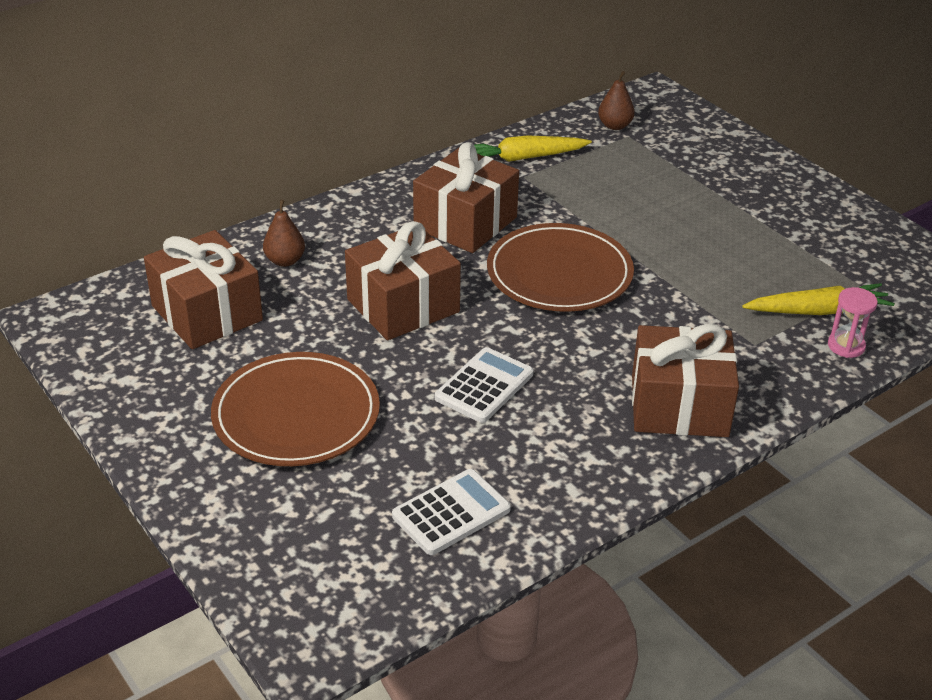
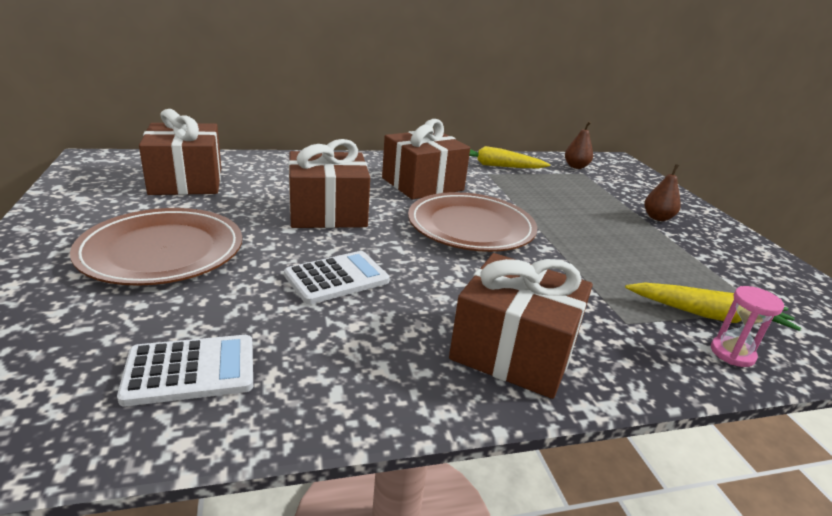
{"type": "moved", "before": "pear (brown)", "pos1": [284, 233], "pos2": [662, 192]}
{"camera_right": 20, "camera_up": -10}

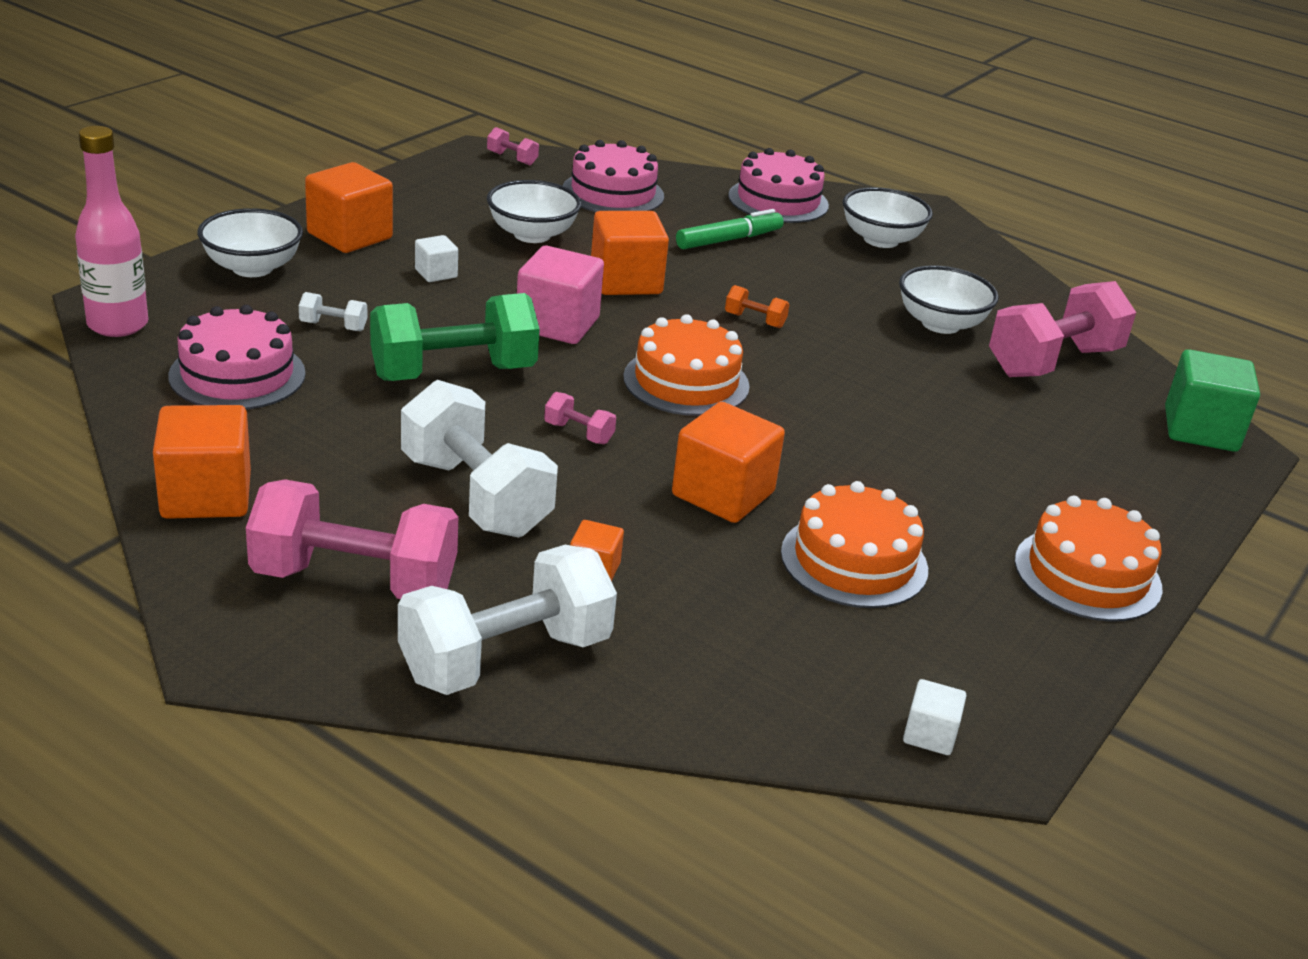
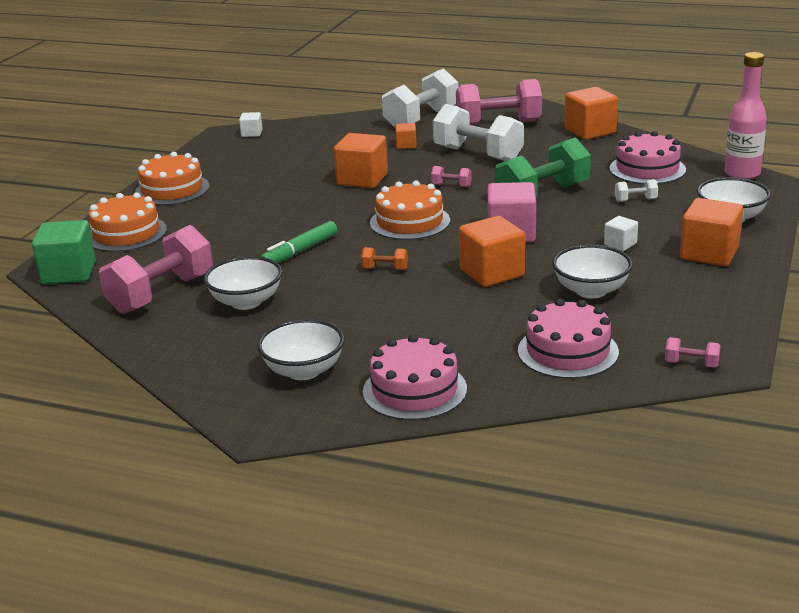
{"type": "moved", "before": "marker (green)", "pos1": [730, 229], "pos2": [298, 242]}
{"type": "moved", "before": "cake (orange)", "pos1": [854, 544], "pos2": [127, 222]}
{"camera_right": 170, "camera_up": -5}

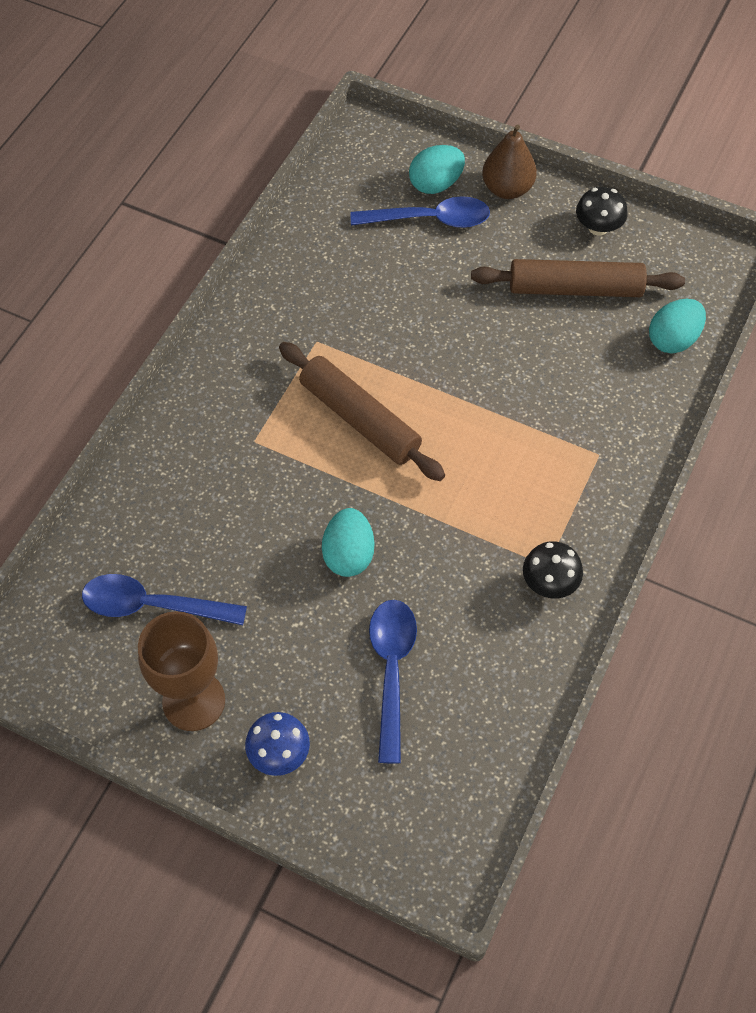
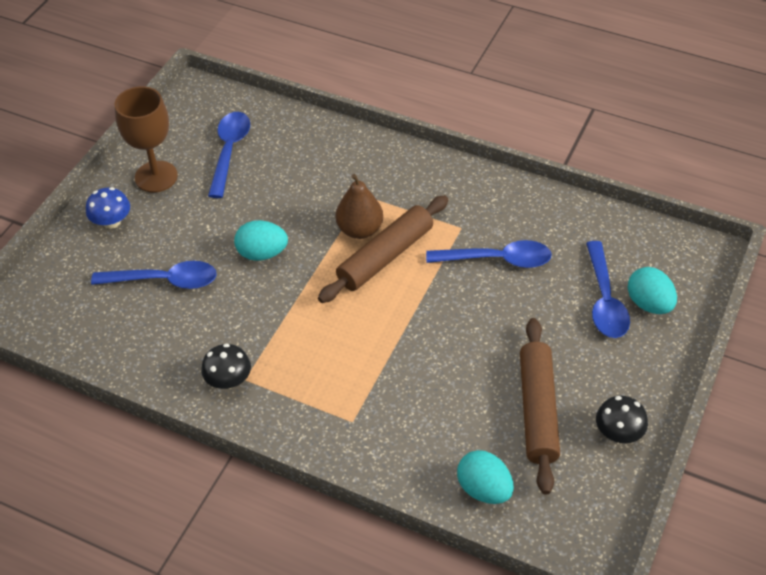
{"type": "added", "after": "spoon (blue)", "pos2": [489, 254]}
{"type": "moved", "before": "pear (brown)", "pos1": [509, 161], "pos2": [359, 206]}
{"camera_right": 90, "camera_up": -10}

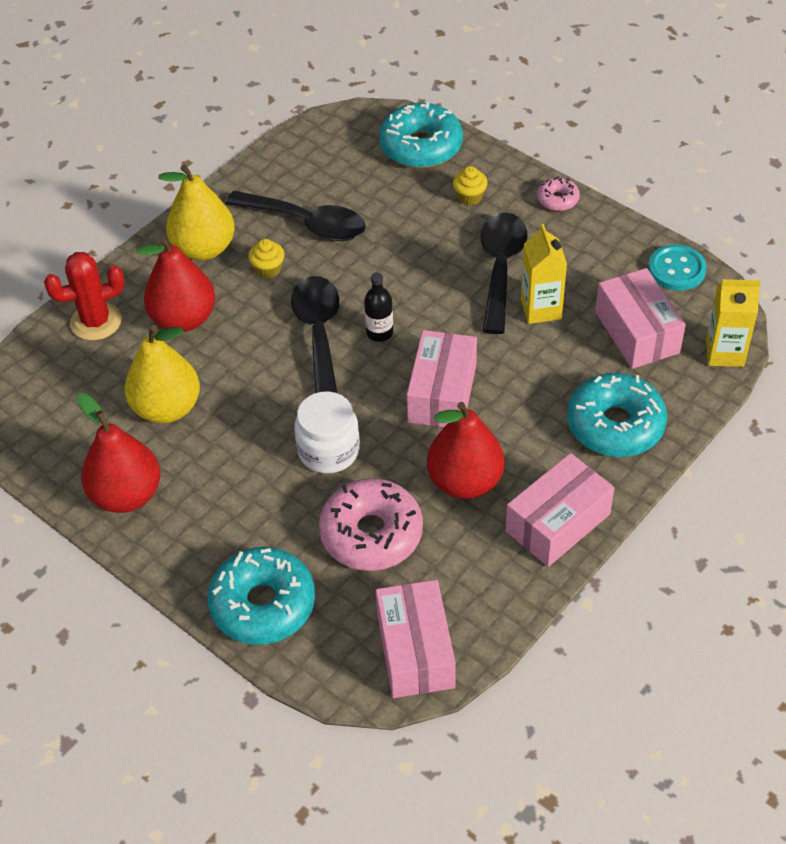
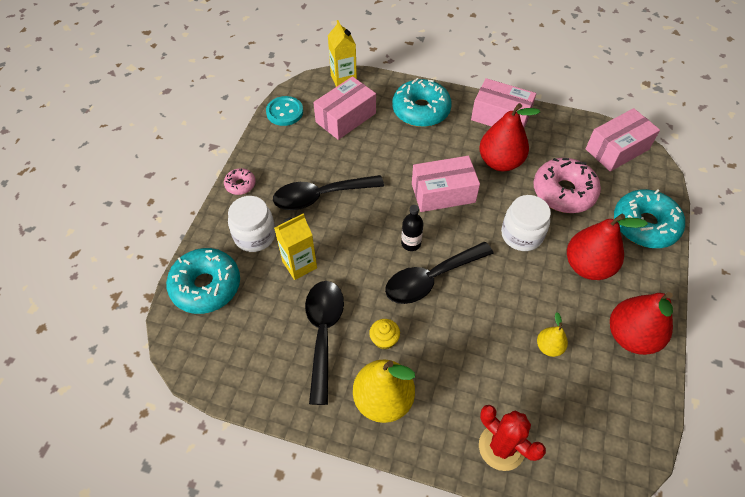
{"type": "moved", "before": "pear (red)", "pos1": [175, 284], "pos2": [607, 247]}
{"type": "moved", "before": "carton (yellow)", "pos1": [544, 274], "pos2": [295, 246]}
{"type": "replaced", "before": "cupcake (yellow)", "after": "jar (white)", "pos1": [470, 185], "pos2": [251, 224]}
{"type": "resized", "before": "pear (yellow)", "pos1": [162, 374], "pos2": [552, 334], "scale": 0.51}
{"camera_right": -115, "camera_up": 5}

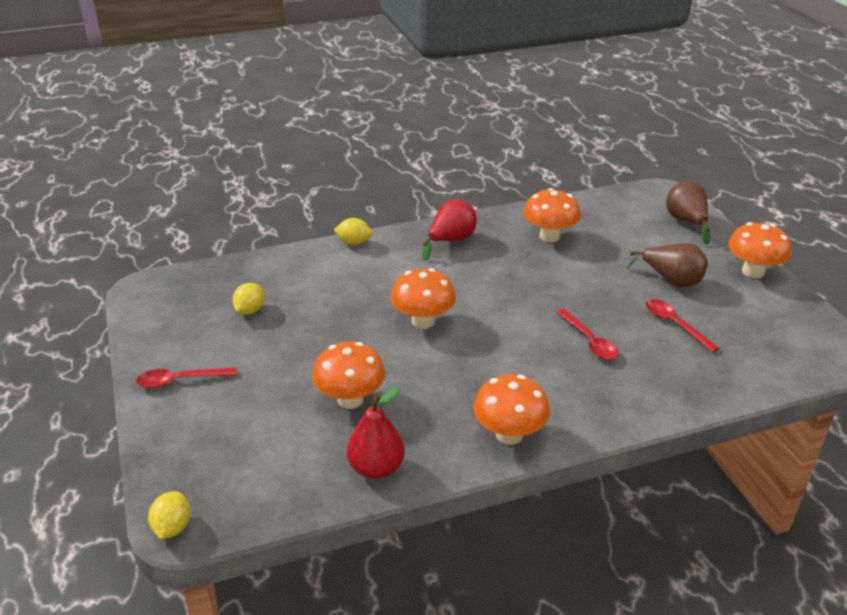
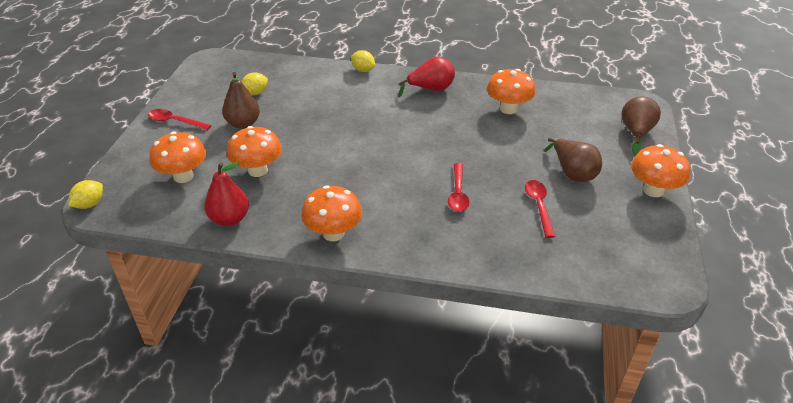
{"type": "added", "after": "pear (brown)", "pos2": [241, 100]}
{"type": "moved", "before": "mushroom (orange)", "pos1": [423, 298], "pos2": [177, 157]}
{"camera_right": 30, "camera_up": 5}

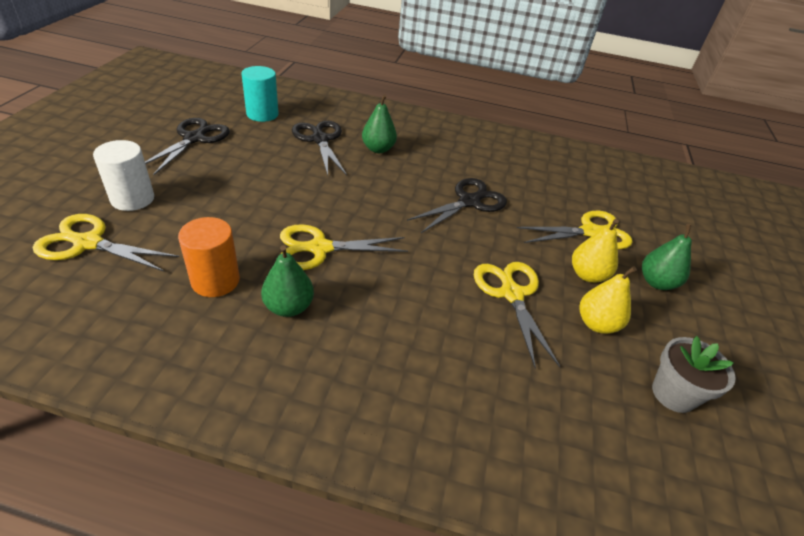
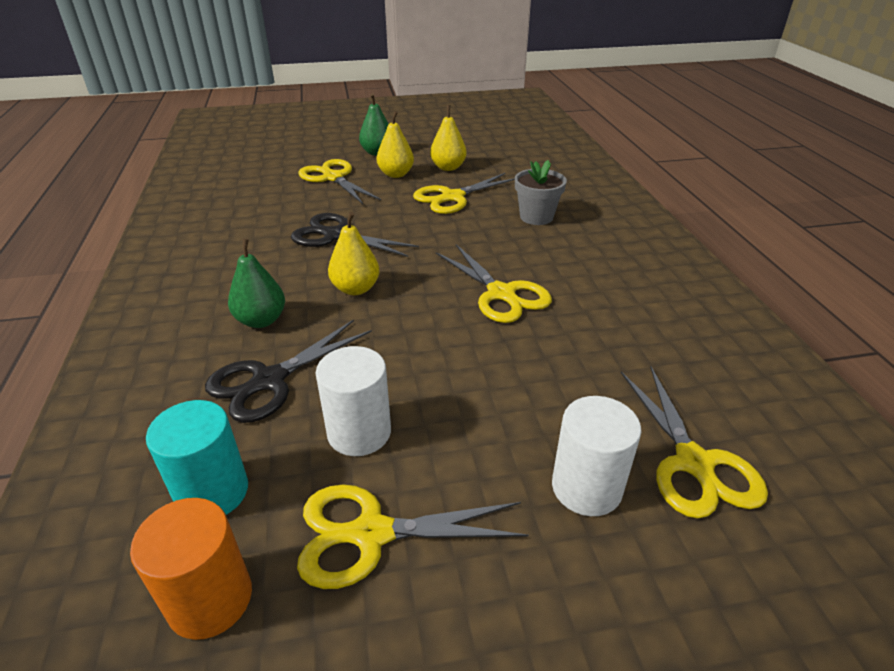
{"type": "removed", "before": "pear (green)", "pos1": [287, 281]}
{"type": "added", "after": "cylinder (white)", "pos2": [353, 401]}
{"type": "added", "after": "pear (yellow)", "pos2": [354, 253]}
{"type": "moved", "before": "cylinder (orange)", "pos1": [209, 257], "pos2": [191, 569]}
{"type": "moved", "before": "flower pot (grey)", "pos1": [694, 374], "pos2": [541, 192]}
{"type": "recoloured", "before": "scissors (black)", "after": "scissors (yellow)", "pos1": [187, 147], "pos2": [413, 536]}
{"camera_right": -110, "camera_up": -5}

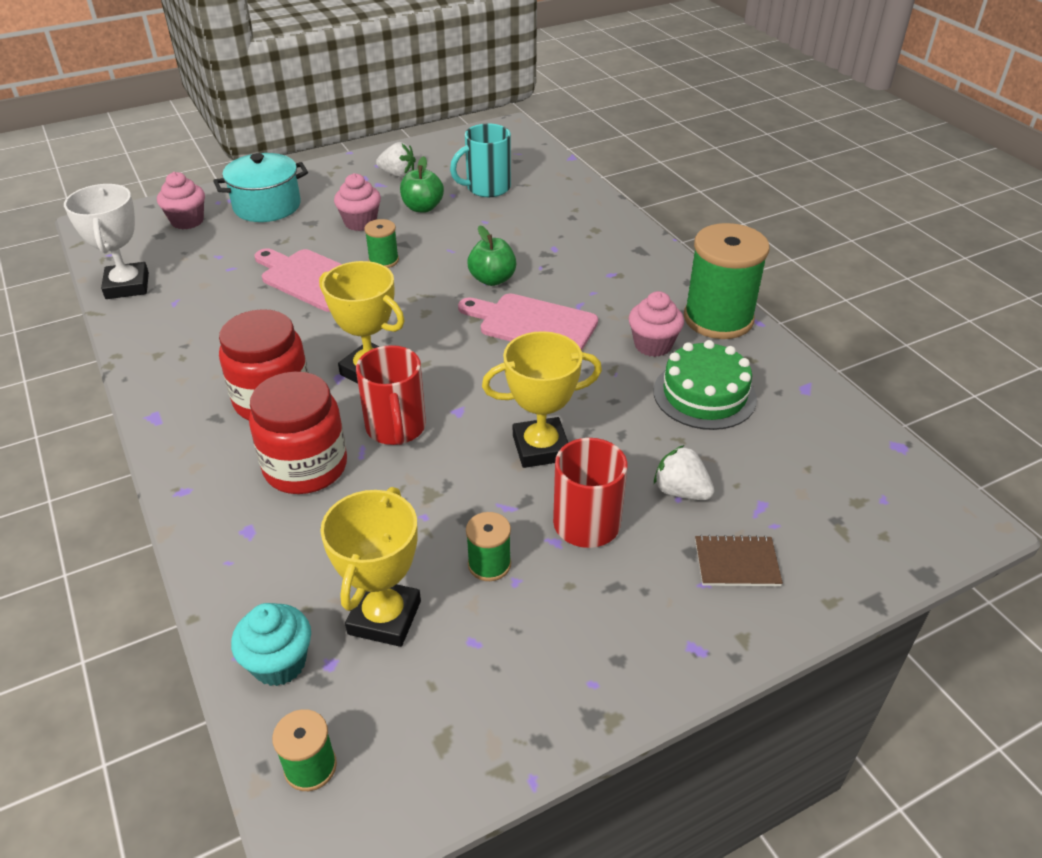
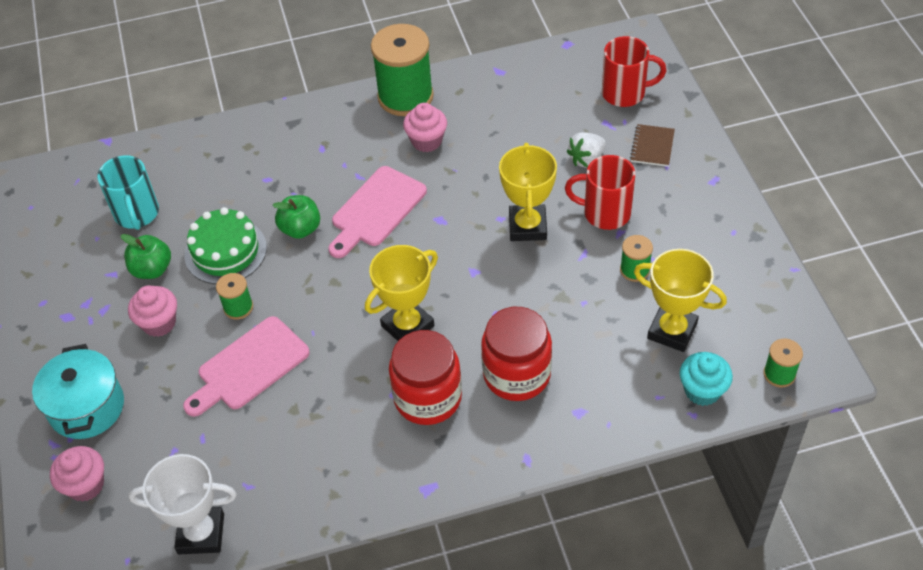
{"type": "removed", "before": "strawberry (white)", "pos1": [396, 159]}
{"type": "moved", "before": "mug (red)", "pos1": [391, 395], "pos2": [634, 71]}
{"type": "moved", "before": "cake (green)", "pos1": [705, 385], "pos2": [225, 245]}
{"camera_right": -75, "camera_up": 10}

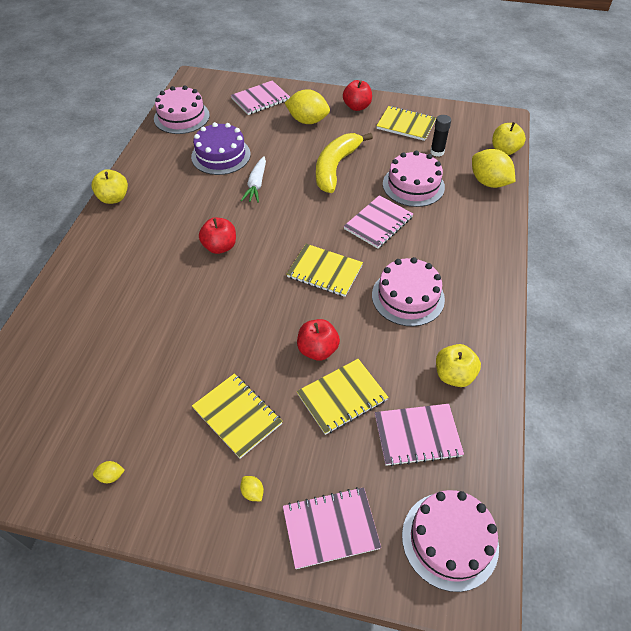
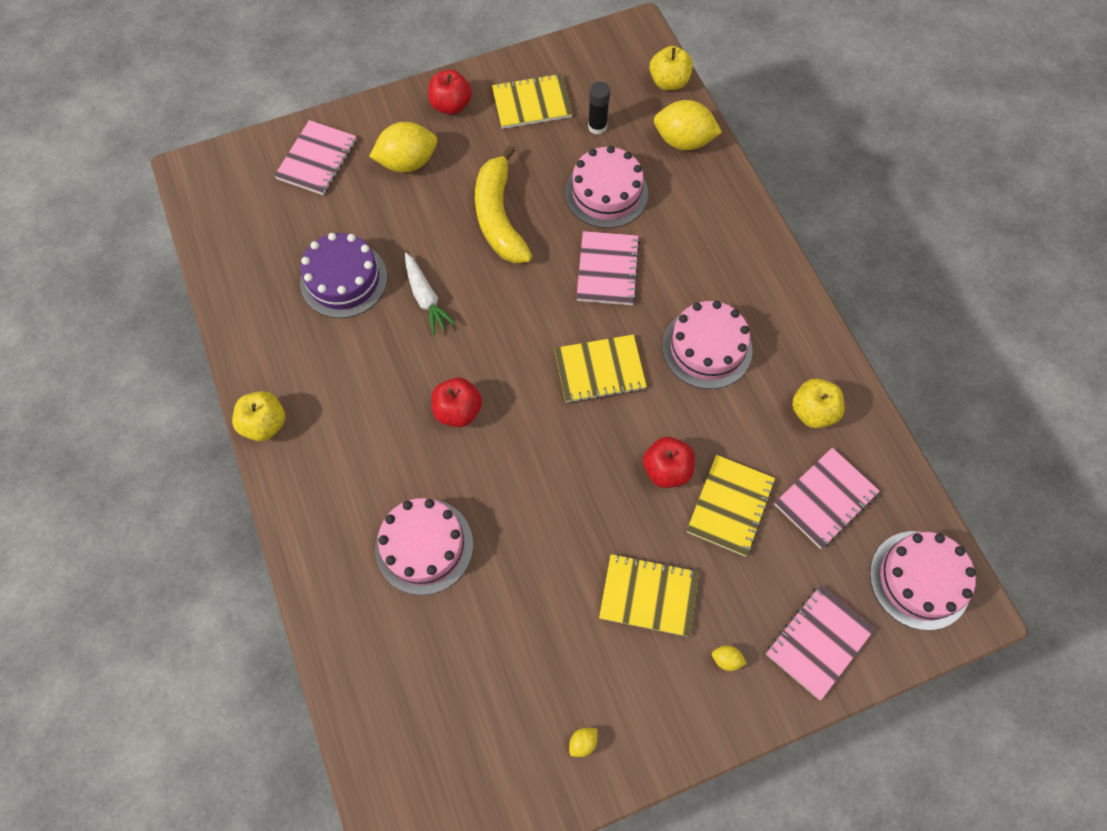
{"type": "moved", "before": "cake (pink)", "pos1": [182, 110], "pos2": [424, 546]}
{"camera_right": -35, "camera_up": 15}

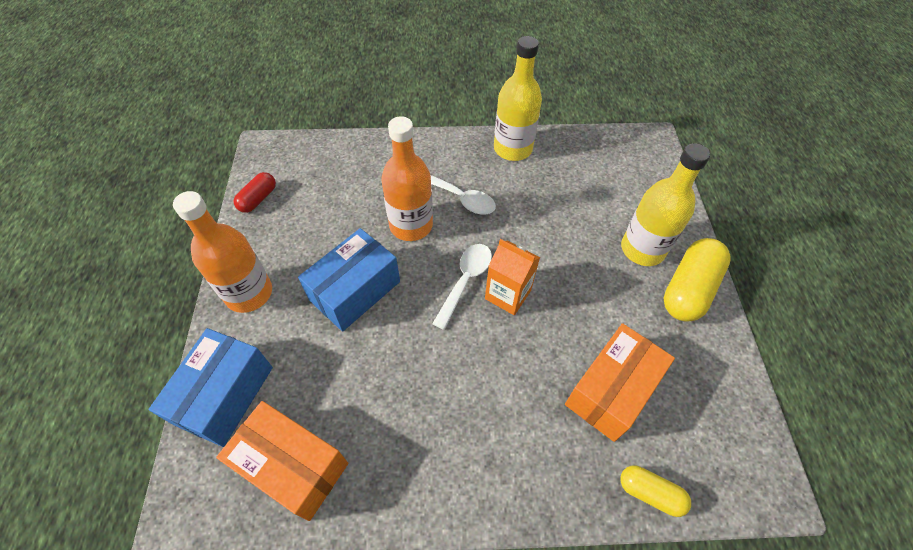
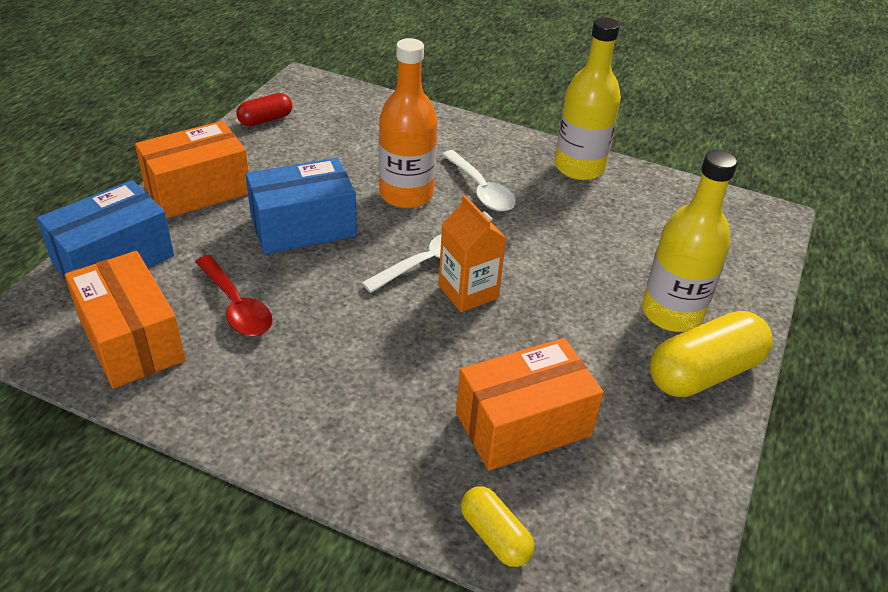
{"type": "added", "after": "spoon (red)", "pos2": [234, 295]}
{"type": "replaced", "before": "bottle (orange)", "after": "box (orange)", "pos1": [222, 252], "pos2": [192, 170]}
{"camera_right": 25, "camera_up": -15}

